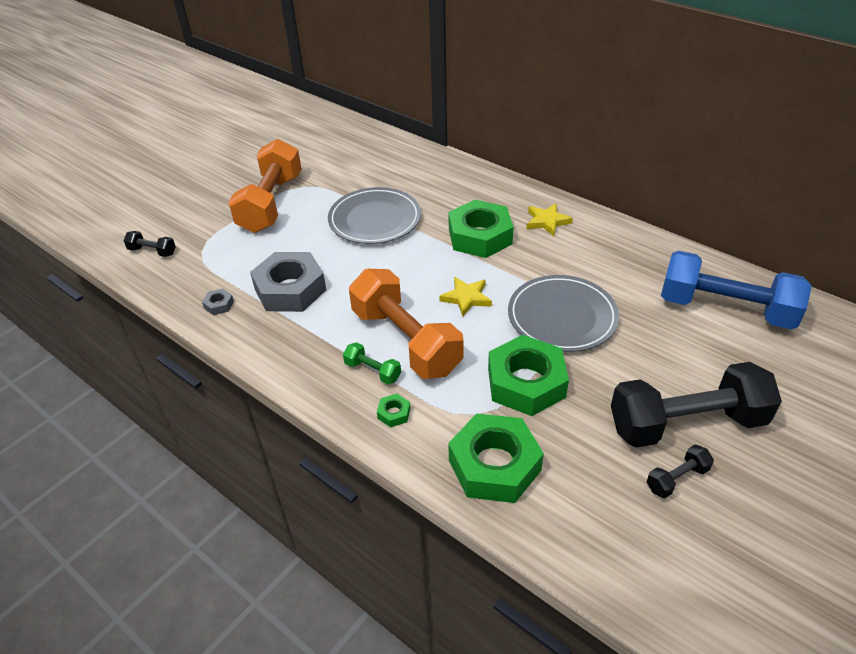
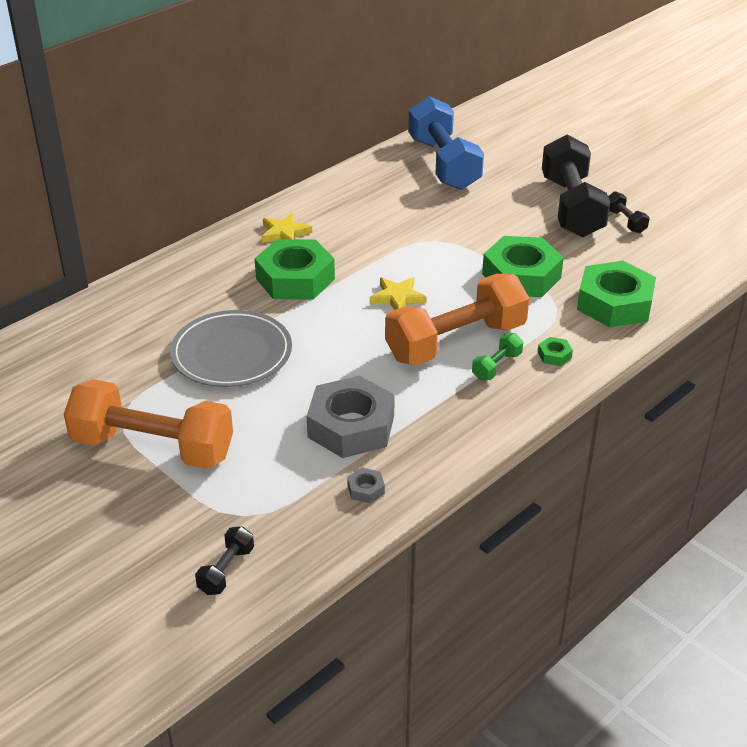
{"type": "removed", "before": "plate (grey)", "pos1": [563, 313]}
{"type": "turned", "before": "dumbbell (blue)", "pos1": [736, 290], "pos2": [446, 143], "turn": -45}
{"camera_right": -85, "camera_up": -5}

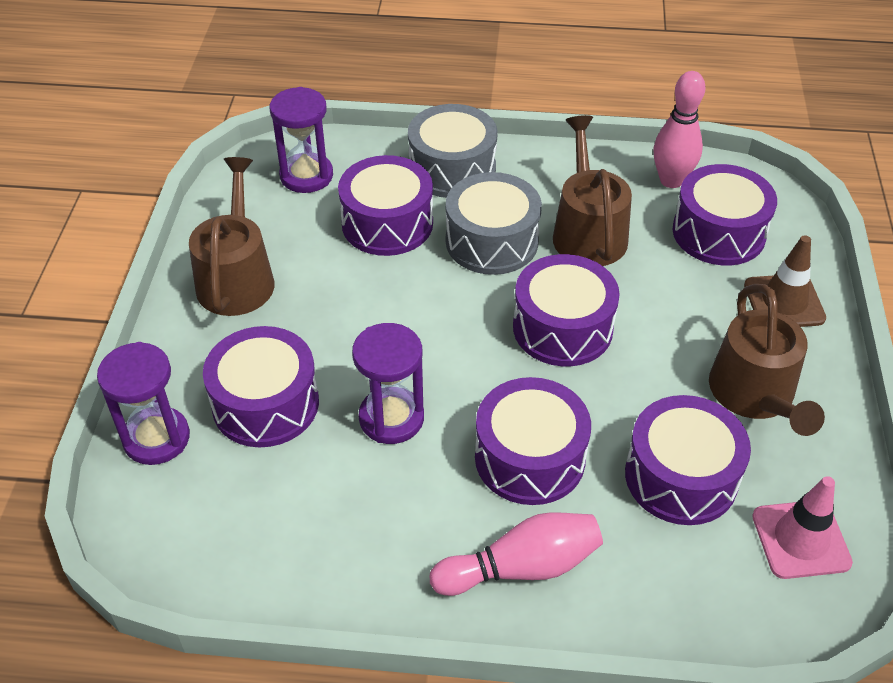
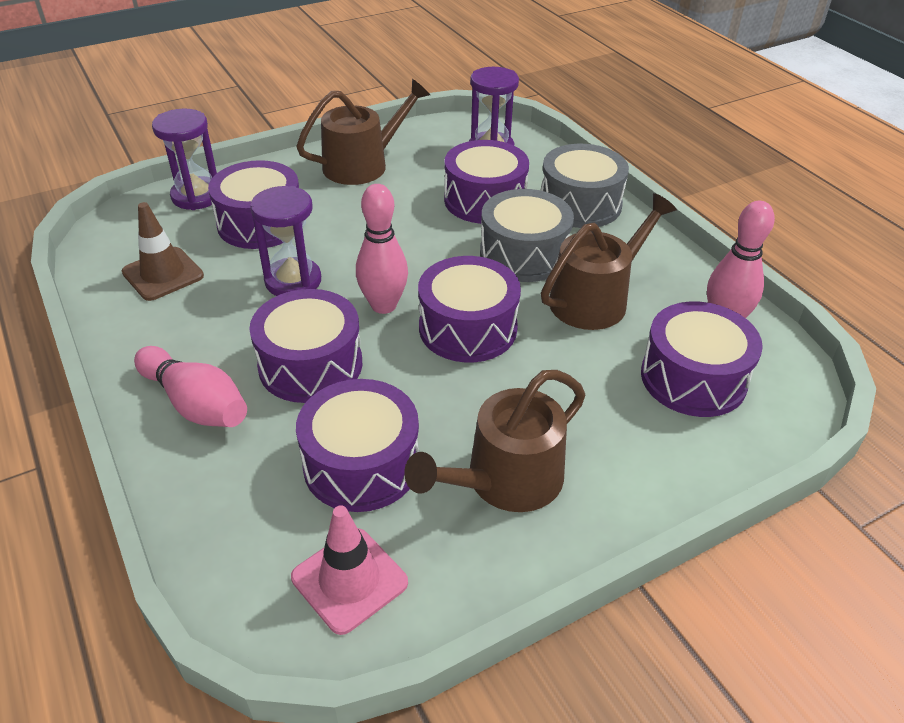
{"type": "added", "after": "bowling pin (pink)", "pos2": [382, 249]}
{"type": "moved", "before": "traffic cone (brown)", "pos1": [785, 281], "pos2": [163, 251]}
{"camera_right": 55, "camera_up": -5}

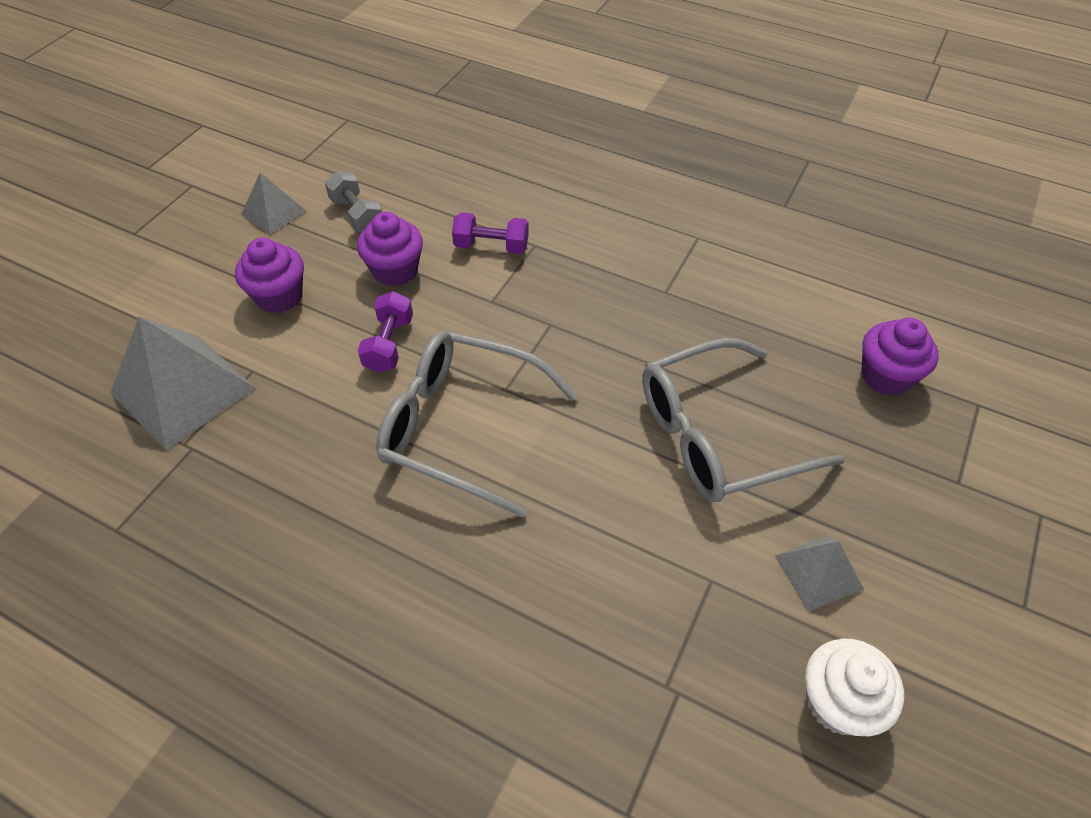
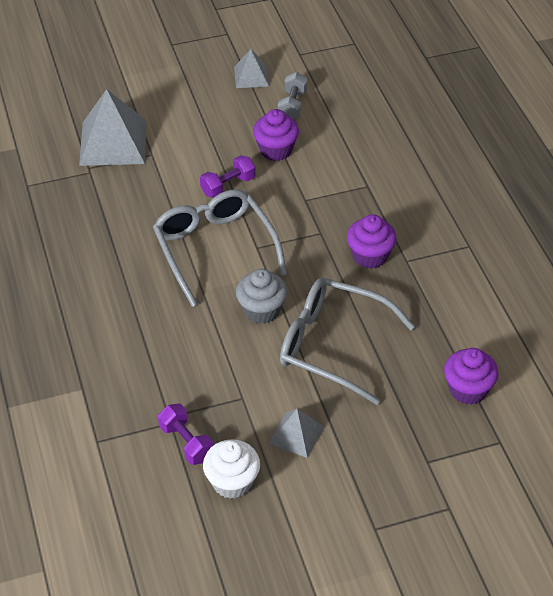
{"type": "added", "after": "cupcake (grey)", "pos2": [261, 296]}
{"type": "moved", "before": "cupcake (purple)", "pos1": [269, 275], "pos2": [371, 241]}
{"type": "moved", "before": "dumbbell (purple)", "pos1": [490, 233], "pos2": [185, 434]}
{"camera_right": 45, "camera_up": -5}

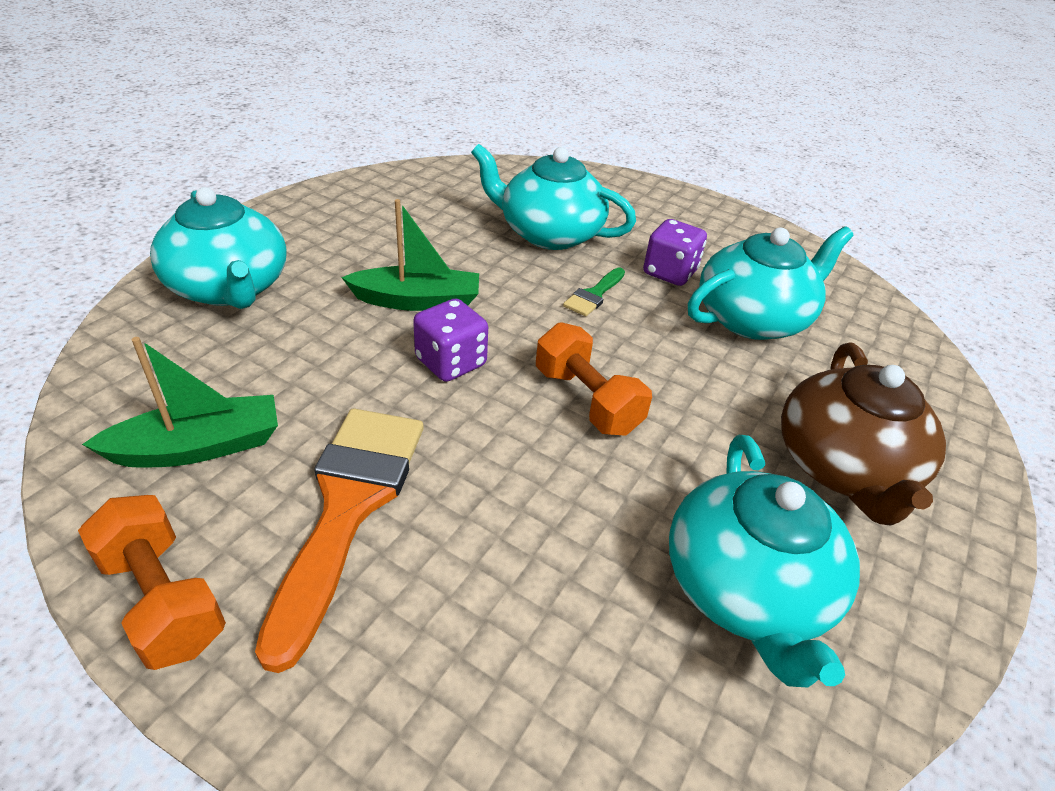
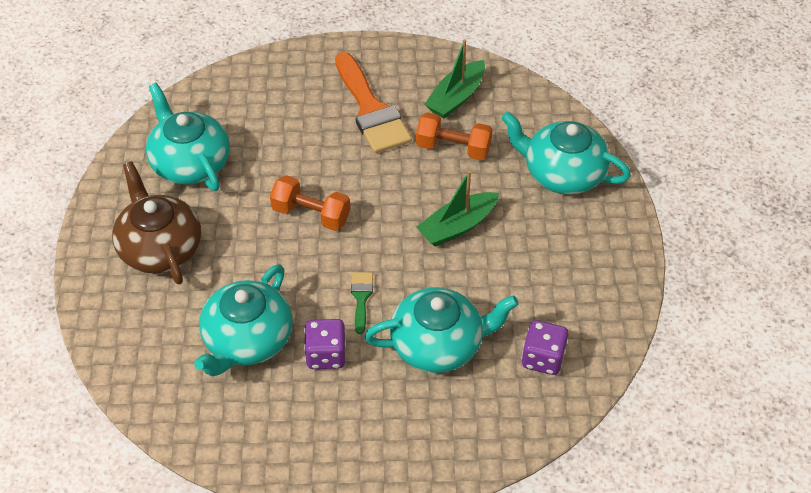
{"type": "moved", "before": "dumbbell (orange)", "pos1": [152, 582], "pos2": [454, 136]}
{"type": "moved", "before": "dice (purple)", "pos1": [450, 340], "pos2": [545, 347]}
{"camera_right": 150, "camera_up": 10}

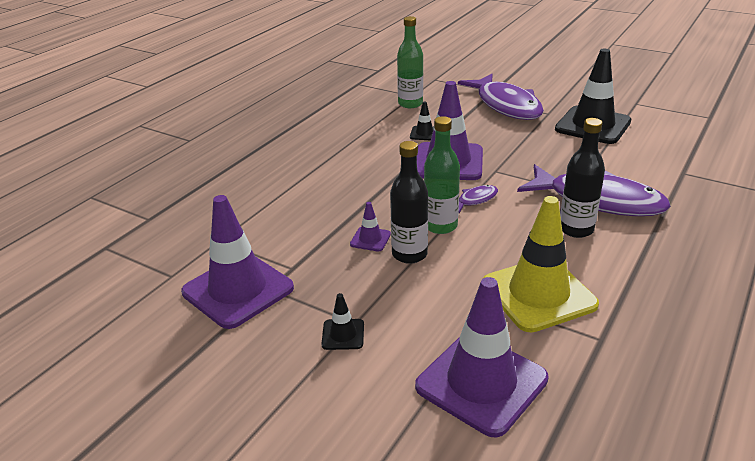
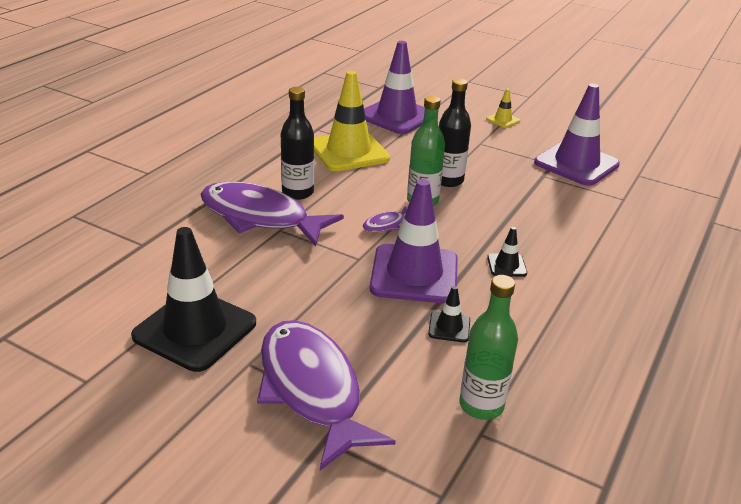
{"type": "removed", "before": "traffic cone (purple)", "pos1": [370, 226]}
{"type": "added", "after": "traffic cone (yellow)", "pos2": [503, 108]}
{"type": "moved", "before": "traffic cone (black)", "pos1": [343, 321], "pos2": [507, 252]}
{"camera_right": 175, "camera_up": 0}

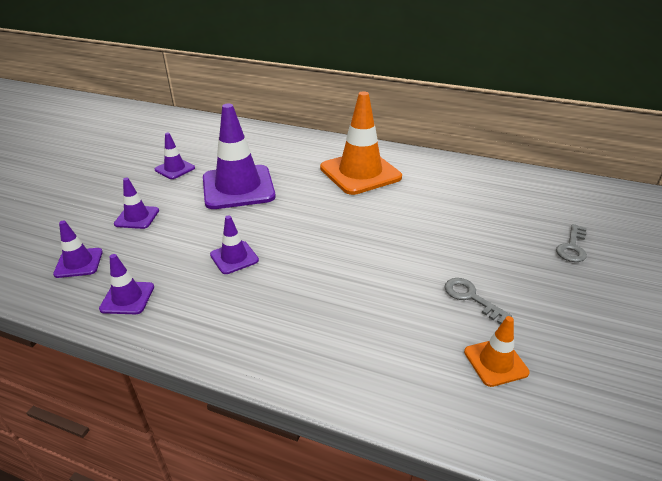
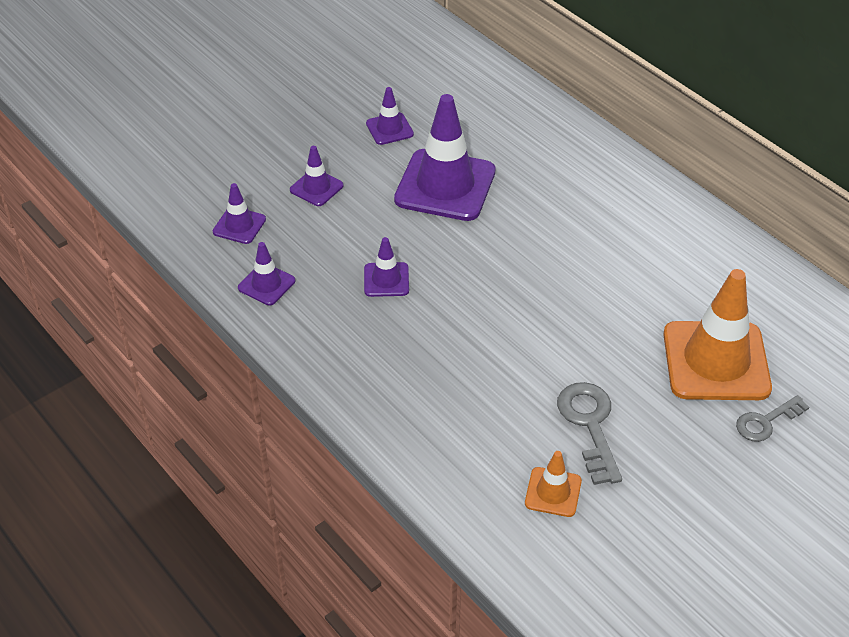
{"type": "moved", "before": "traffic cone (orange)", "pos1": [361, 143], "pos2": [717, 334]}
{"type": "resized", "before": "key (grey)", "pos1": [478, 301], "pos2": [589, 433], "scale": 1.53}
{"camera_right": 30, "camera_up": 10}

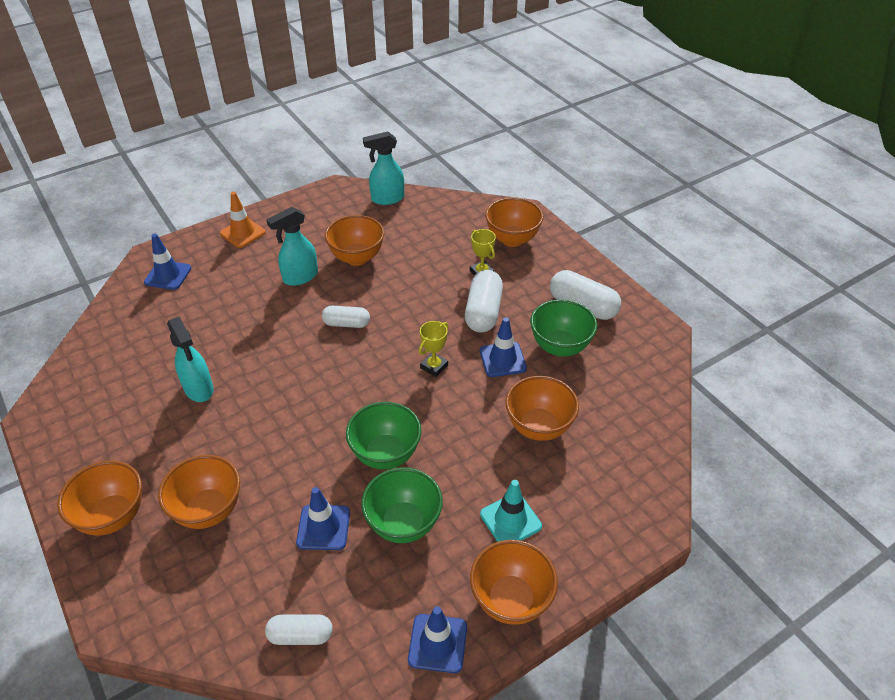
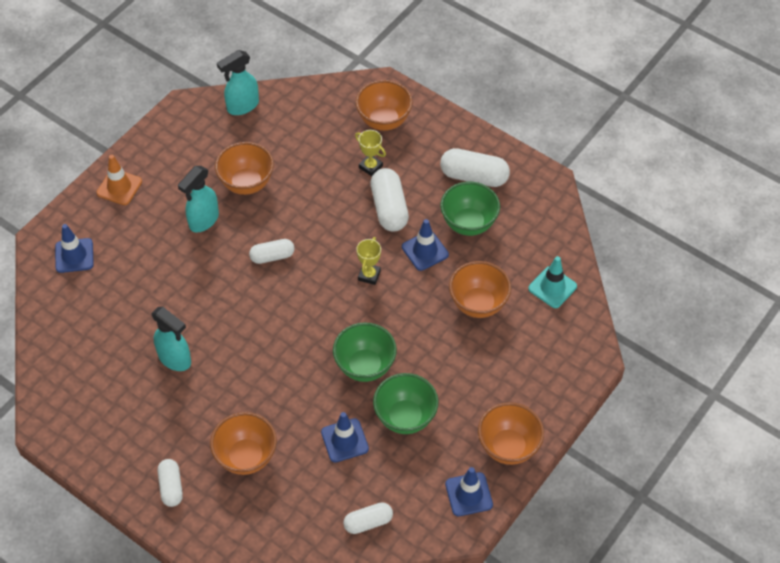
{"type": "moved", "before": "traffic cone (turquoise)", "pos1": [511, 511], "pos2": [552, 282]}
{"type": "replaced", "before": "bowl (orange)", "after": "capsule (white)", "pos1": [99, 498], "pos2": [170, 483]}
{"camera_right": -20, "camera_up": 10}

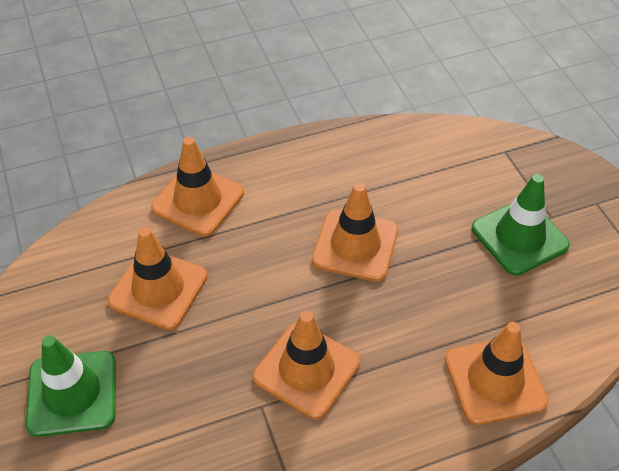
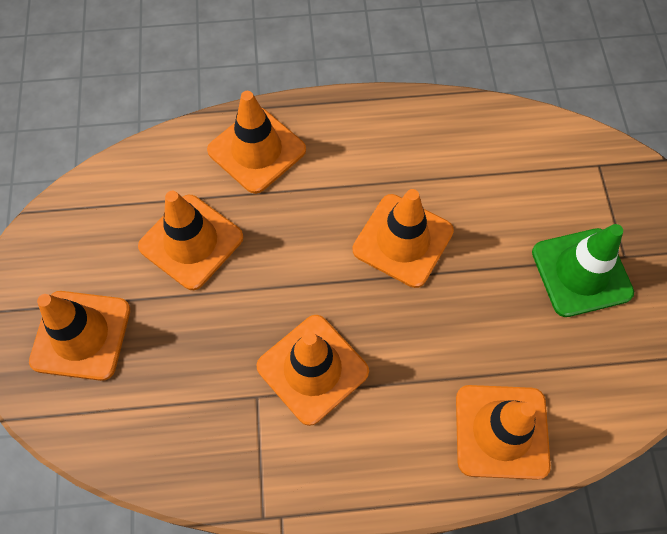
{"type": "recoloured", "before": "traffic cone (green)", "after": "traffic cone (orange)", "pos1": [71, 386], "pos2": [79, 336]}
{"camera_right": 15, "camera_up": 15}

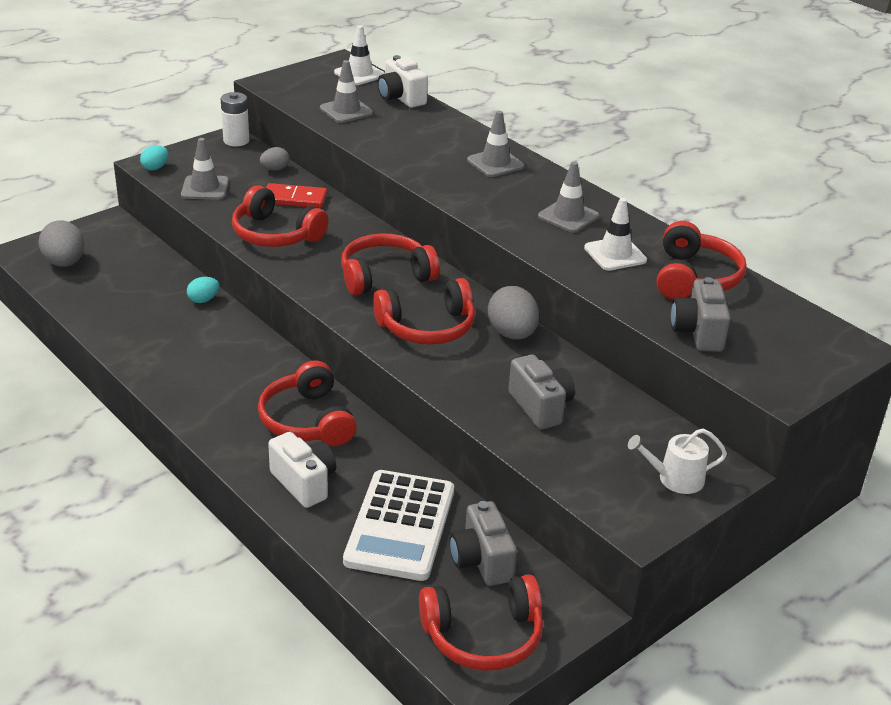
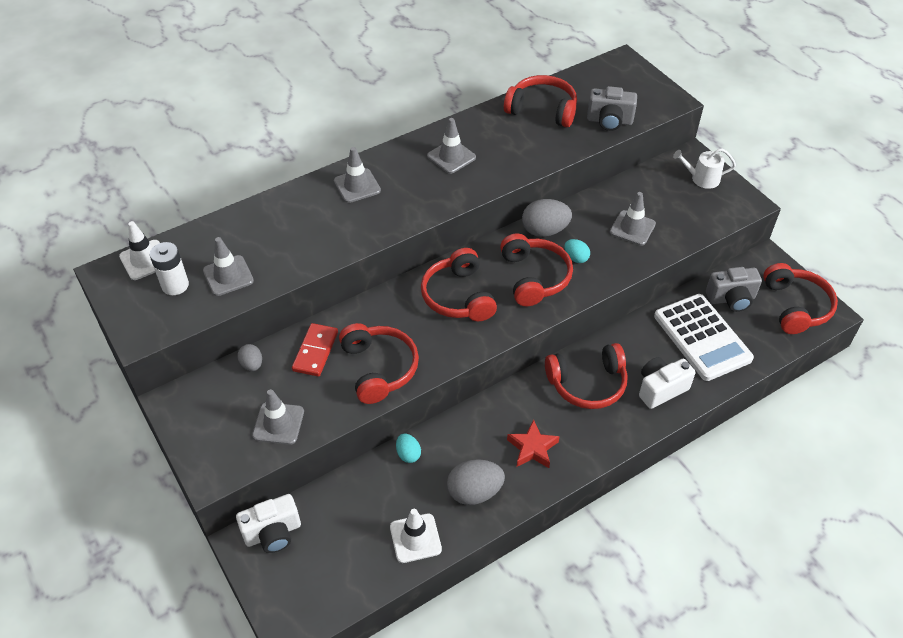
{"type": "added", "after": "star (red)", "pos2": [533, 443]}
{"type": "moved", "before": "egg (grey)", "pos1": [61, 243], "pos2": [476, 482]}
{"type": "moved", "before": "egg (turquoise)", "pos1": [154, 157], "pos2": [577, 251]}
{"type": "moved", "before": "battery (white)", "pos1": [235, 119], "pos2": [169, 268]}
{"type": "moved", "before": "camera (white)", "pos1": [402, 81], "pos2": [268, 523]}
{"type": "moved", "before": "traffic cone (white)", "pos1": [615, 234], "pos2": [416, 536]}
{"type": "replaced", "before": "camera (grey)", "after": "traffic cone (grey)", "pos1": [541, 392], "pos2": [633, 219]}
{"type": "turned", "before": "headphones (red)", "pos1": [280, 216], "pos2": [379, 363], "turn": -60}
{"type": "turned", "before": "calculator (white)", "pos1": [398, 525], "pos2": [704, 337], "turn": 45}
{"type": "turned", "before": "watering can (white)", "pos1": [677, 461], "pos2": [704, 168], "turn": 90}
{"camera_right": -80, "camera_up": 15}

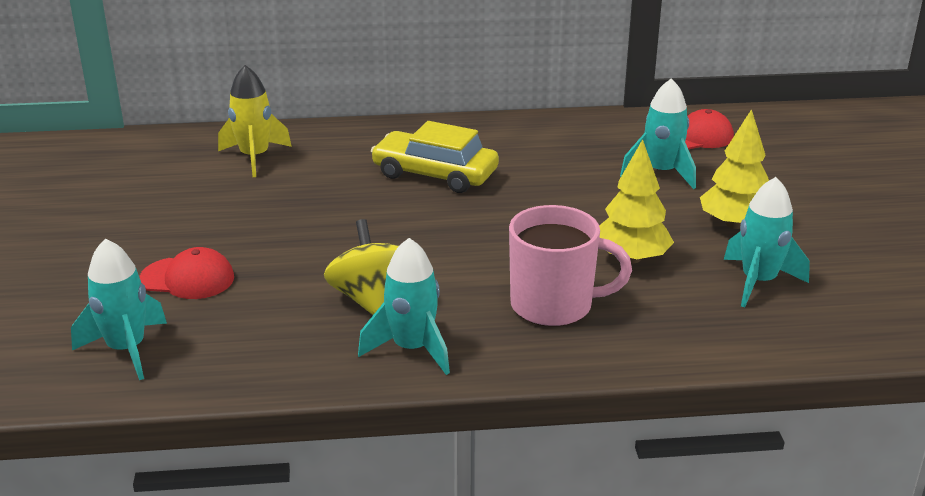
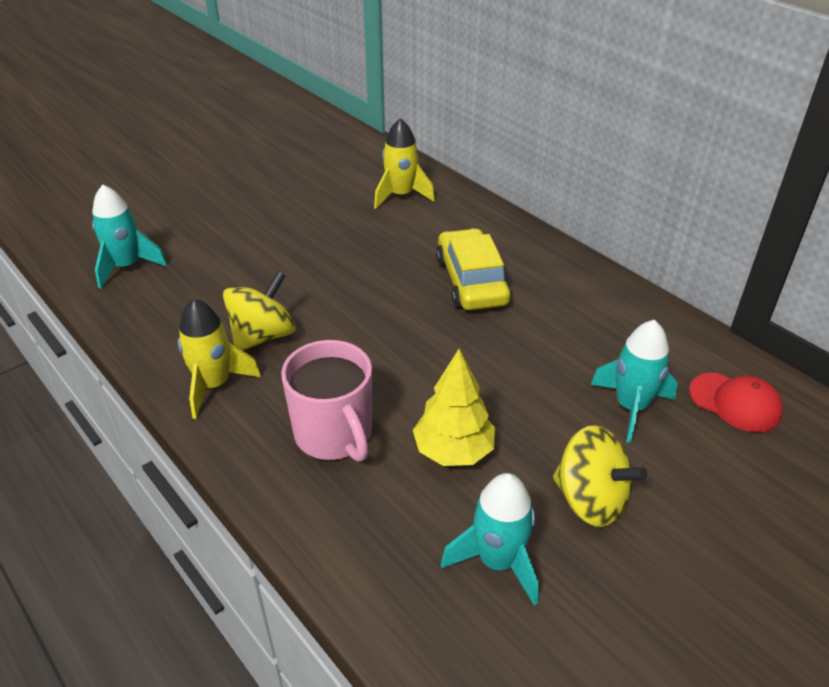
{"type": "removed", "before": "cap (red)", "pos1": [186, 273]}
{"type": "replaced", "before": "tree (yellow)", "after": "spinning top (yellow)", "pos1": [734, 169], "pos2": [600, 476]}
{"type": "recoloured", "before": "rocket (turquoise)", "after": "rocket (yellow)", "pos1": [404, 306], "pos2": [219, 358]}
{"camera_right": 55, "camera_up": 10}

